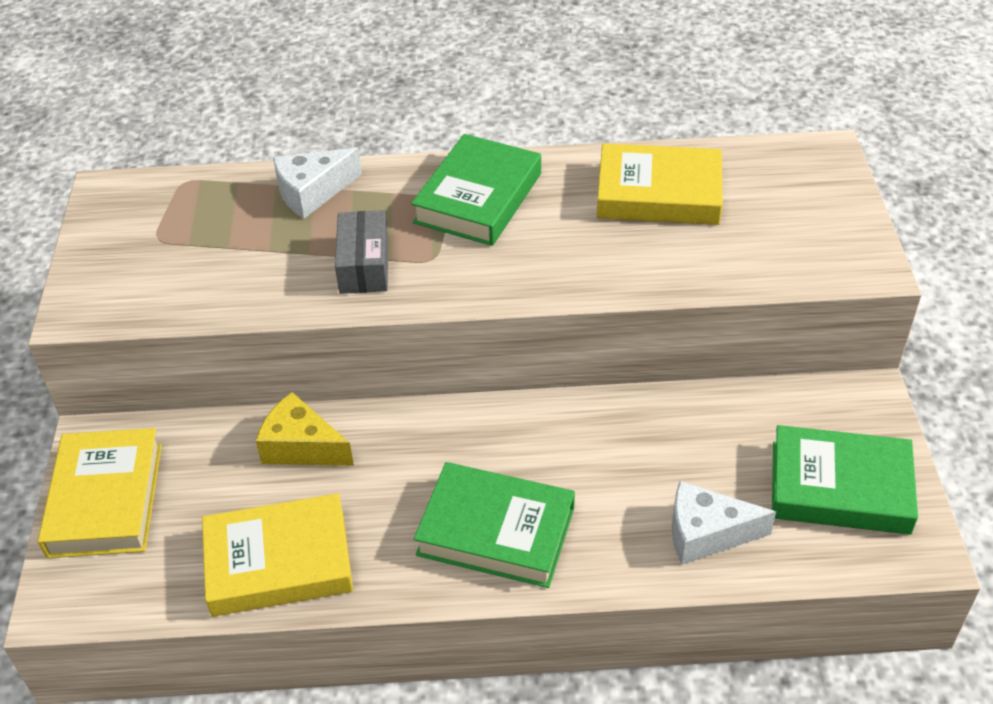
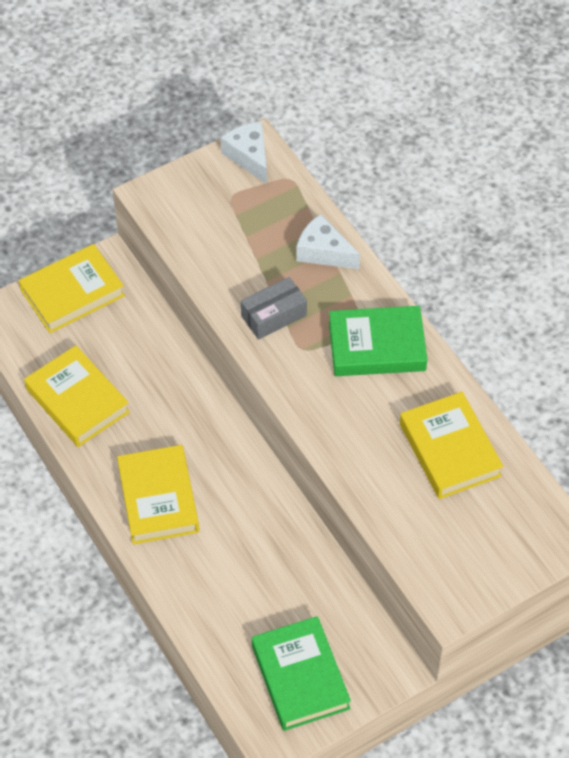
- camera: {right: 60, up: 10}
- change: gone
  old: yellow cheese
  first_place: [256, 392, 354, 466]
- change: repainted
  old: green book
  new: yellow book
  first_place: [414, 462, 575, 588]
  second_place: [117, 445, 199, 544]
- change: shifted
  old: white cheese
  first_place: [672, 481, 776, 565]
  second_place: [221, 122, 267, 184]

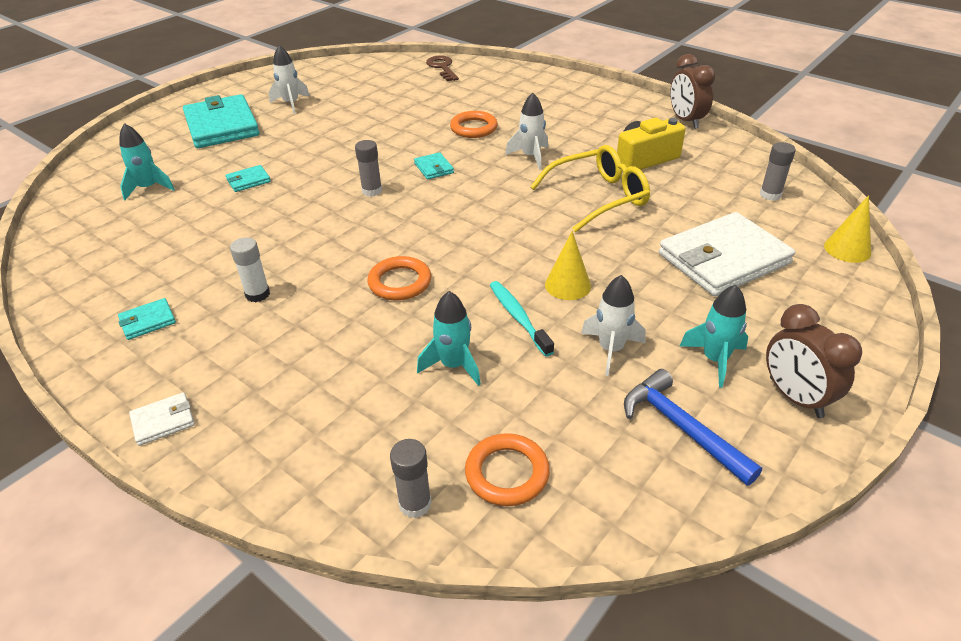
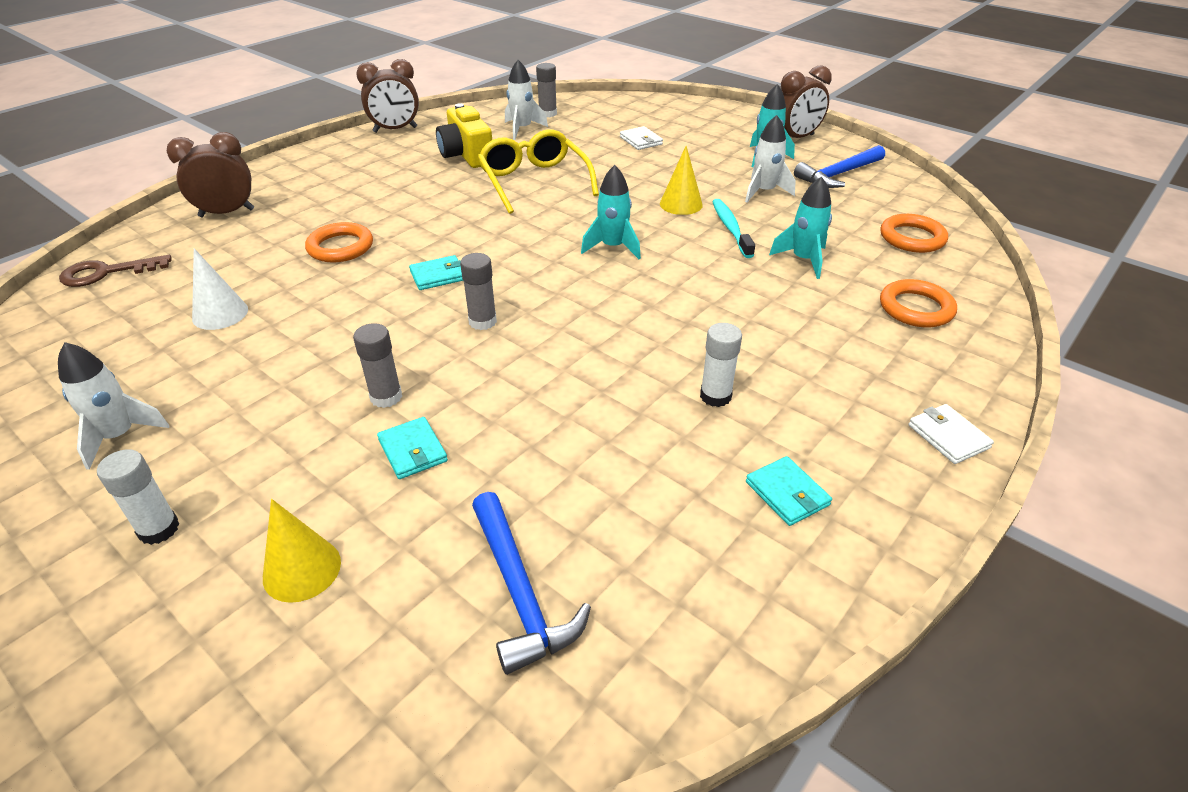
- camera: {right: -90, up: 0}
- change: shifted
  old: turquoise rocket
  first_place: [119, 123, 175, 200]
  second_place: [581, 165, 641, 259]
- change: swapped
  old: turquoise wallet
  new: white glue stick
  first_place: [183, 94, 260, 148]
  second_place: [97, 449, 179, 545]
- change: shifted
  old: orange ring
  first_place: [367, 256, 431, 301]
  second_place: [880, 279, 957, 327]
- change: shifted
  old: grey glue stick
  first_place: [390, 439, 432, 518]
  second_place: [353, 323, 402, 408]
- change: rotated
  old: turquoise toothbrush
  first_place: [490, 281, 554, 357]
  second_place: [712, 199, 755, 258]
  degrees: 105
- change: shifted
  old: white rocket
  first_place: [505, 93, 548, 170]
  second_place: [505, 60, 548, 140]
- change: scaled
  old: white wallet
  first_place: [659, 212, 795, 296]
  second_place: [620, 126, 663, 150]
  factor: 0.42
- change: shifted
  old: yellow cone
  first_place: [824, 195, 871, 263]
  second_place: [263, 499, 341, 603]
- change: new
  new: brown clock
  second_place: [167, 132, 254, 217]
- change: new
  new: white cone
  second_place: [192, 248, 248, 330]
- change: new
  new: blue hammer
  second_place: [472, 492, 591, 675]

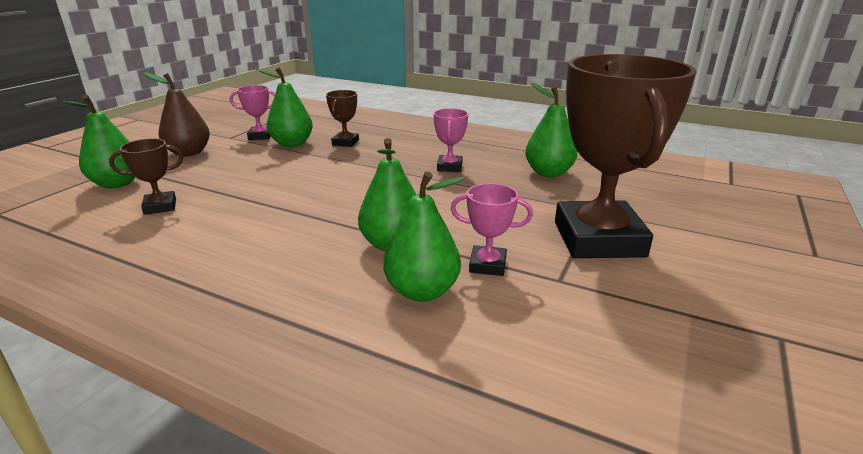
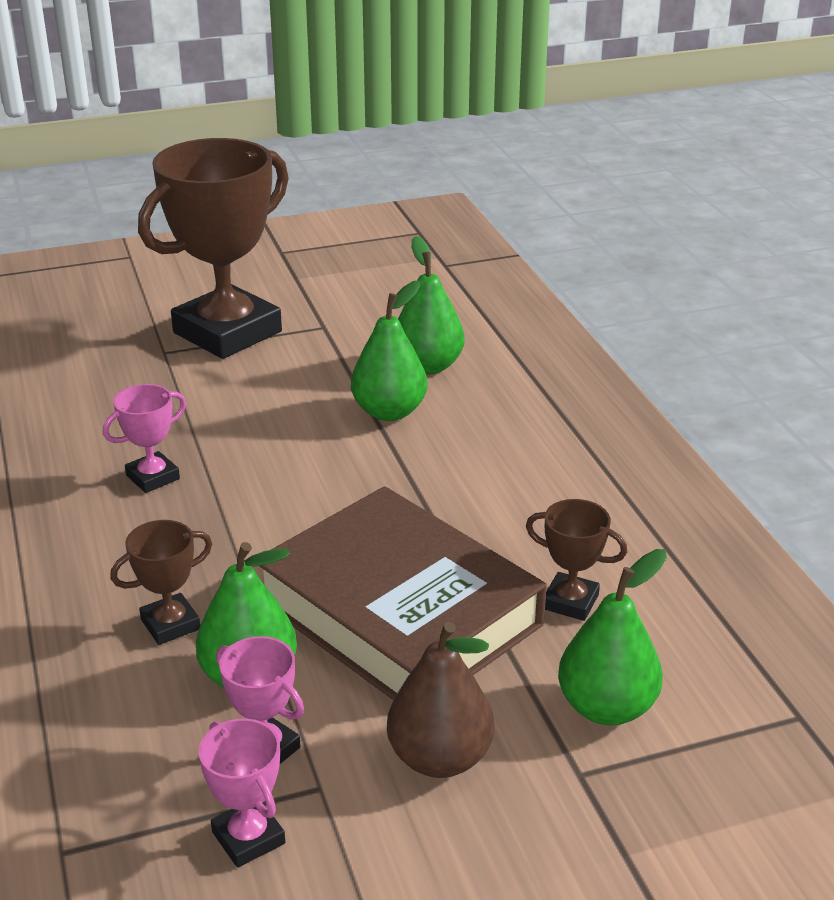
- camera: {right: -135, up: 5}
- change: shifted
  old: pink trophy
  first_place: [451, 183, 533, 276]
  second_place: [198, 718, 285, 868]
- change: gone
  old: green pear
  first_place: [525, 83, 578, 177]
- change: new
  new: brown book
  second_place: [260, 486, 547, 700]

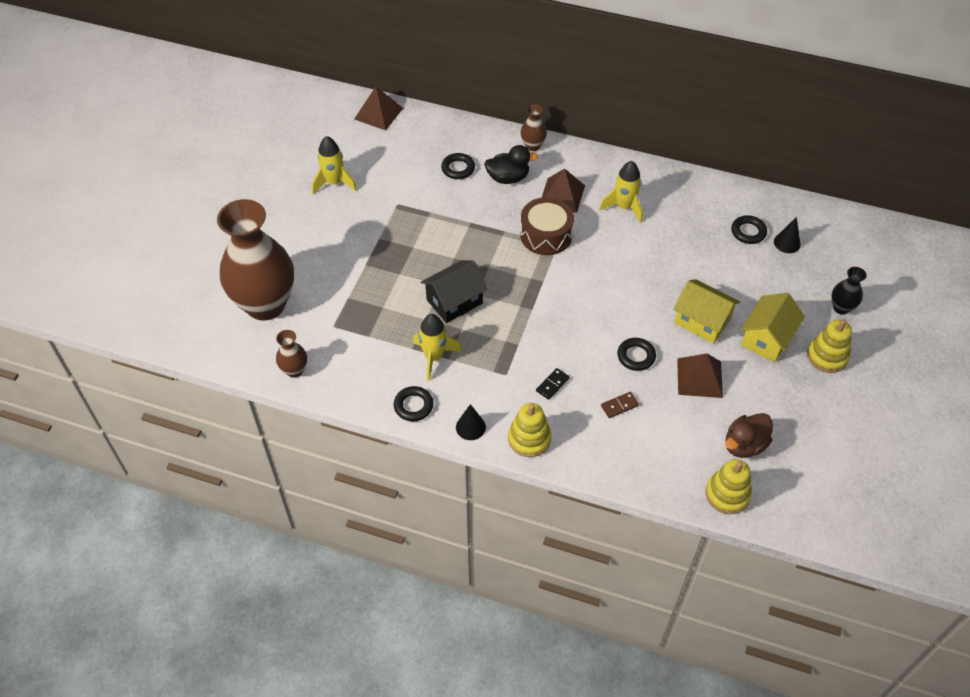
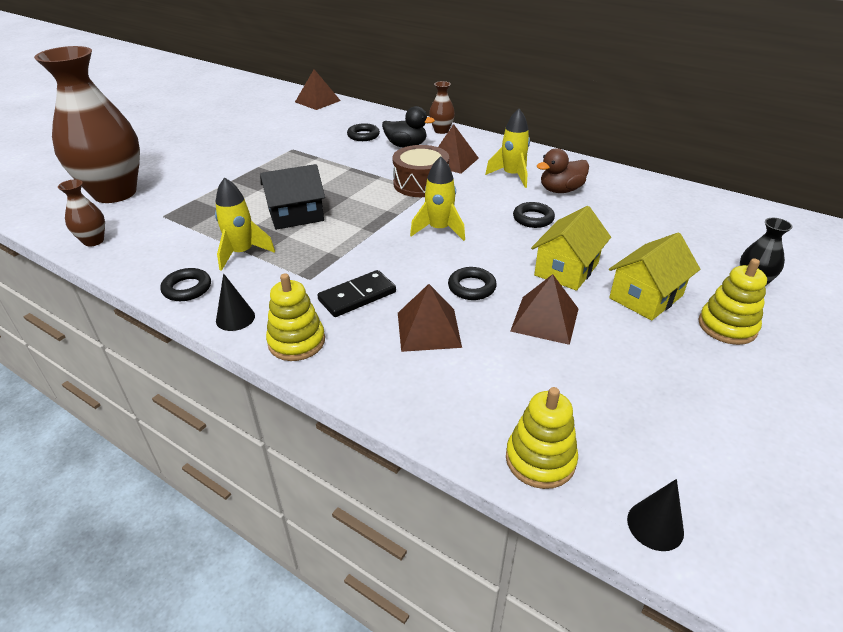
- camera: {right: 15, up: -15}
- change: shifted
  old: yellow rocket
  first_place: [312, 136, 357, 194]
  second_place: [410, 156, 465, 241]
- change: scaled
  old: black domino
  first_place: [536, 368, 570, 400]
  second_place: [317, 270, 396, 317]
  factor: 1.68
- change: swapped
  old: brown domino
  new: brown pyramid
  first_place: [601, 392, 639, 418]
  second_place: [398, 284, 462, 352]
- change: rotated
  old: yellow house
  first_place: [673, 279, 740, 344]
  second_place: [531, 206, 611, 291]
  degrees: 75
- change: shifted
  old: brown duck
  first_place: [725, 413, 773, 458]
  second_place: [537, 148, 589, 193]
- change: shifted
  old: black ring
  first_place: [731, 215, 767, 244]
  second_place: [513, 202, 555, 228]
- change: shifted
  old: black cone
  first_place: [774, 217, 801, 253]
  second_place: [627, 479, 684, 551]

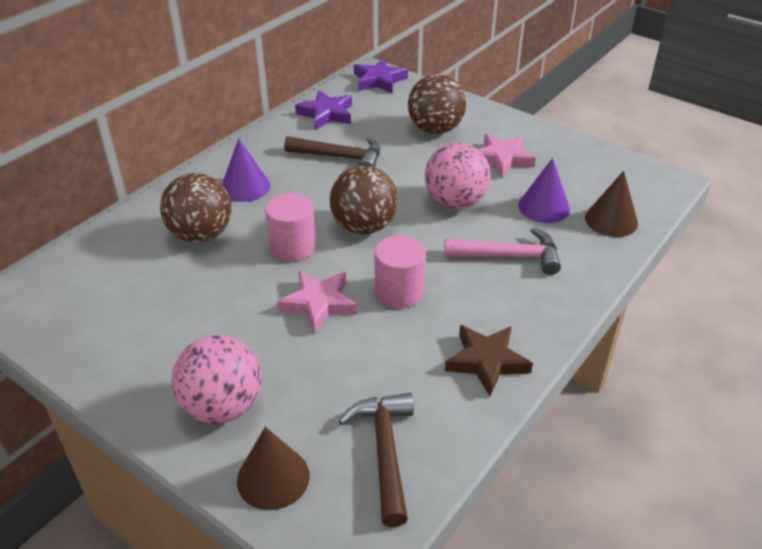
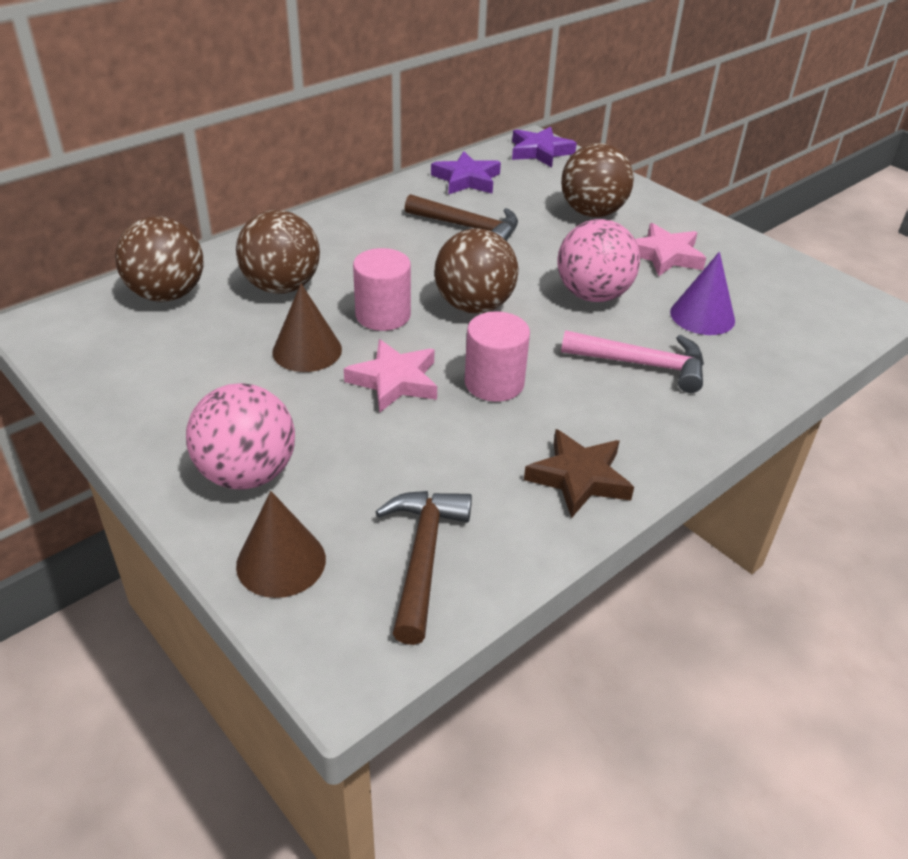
- camera: {right: 10, up: 0}
- change: gone
  old: purple cone
  first_place: [222, 138, 270, 202]
- change: shifted
  old: brown cone
  first_place: [585, 171, 638, 237]
  second_place: [272, 284, 342, 372]
- change: new
  new: brown ball
  second_place: [115, 216, 203, 302]

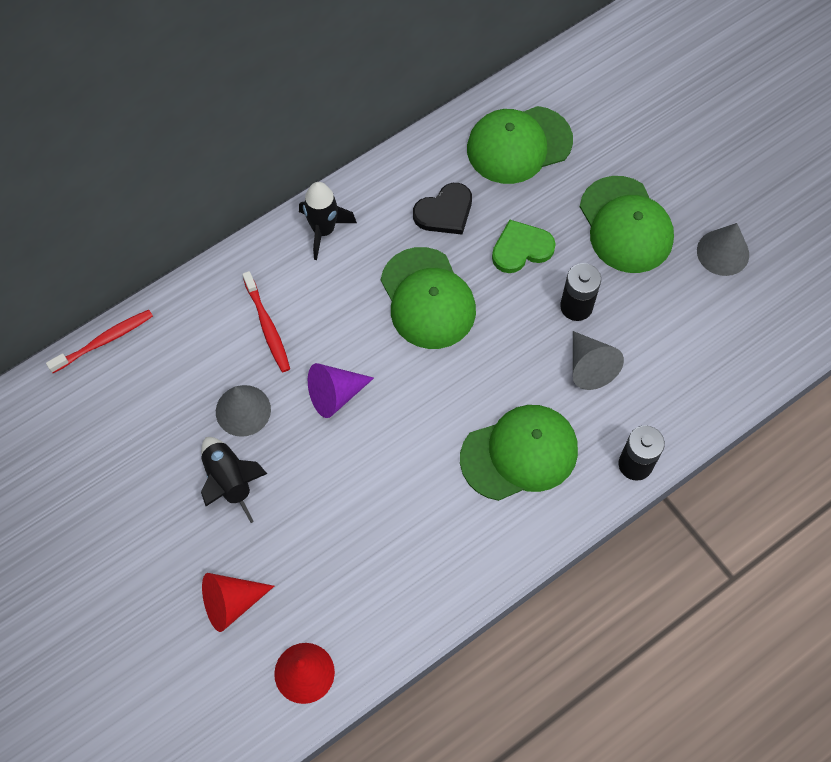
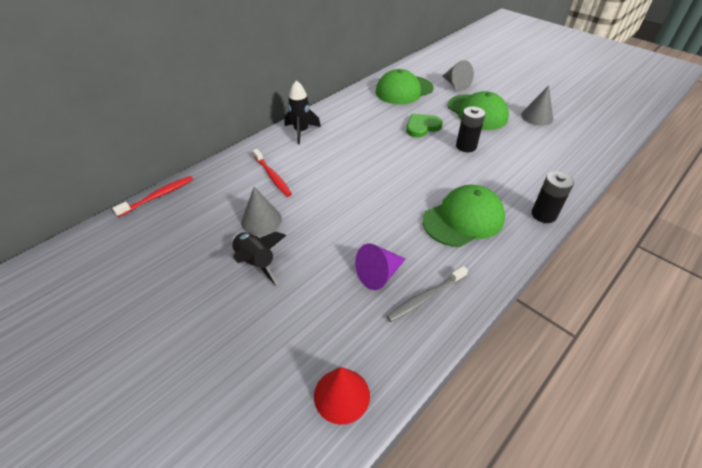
- camera: {right: -10, up: -20}
- change: gone
  old: red cone
  first_place: [202, 573, 274, 632]
- change: shifted
  old: purple cone
  first_place: [308, 363, 374, 418]
  second_place: [355, 244, 405, 290]
- change: gone
  old: green cap
  first_place: [381, 247, 476, 349]
- change: gone
  old: black heart
  first_place: [413, 183, 472, 235]
- change: shifted
  old: grey cone
  first_place: [573, 331, 624, 390]
  second_place: [443, 60, 474, 91]
- change: new
  new: grey toothbrush
  second_place: [386, 266, 468, 322]

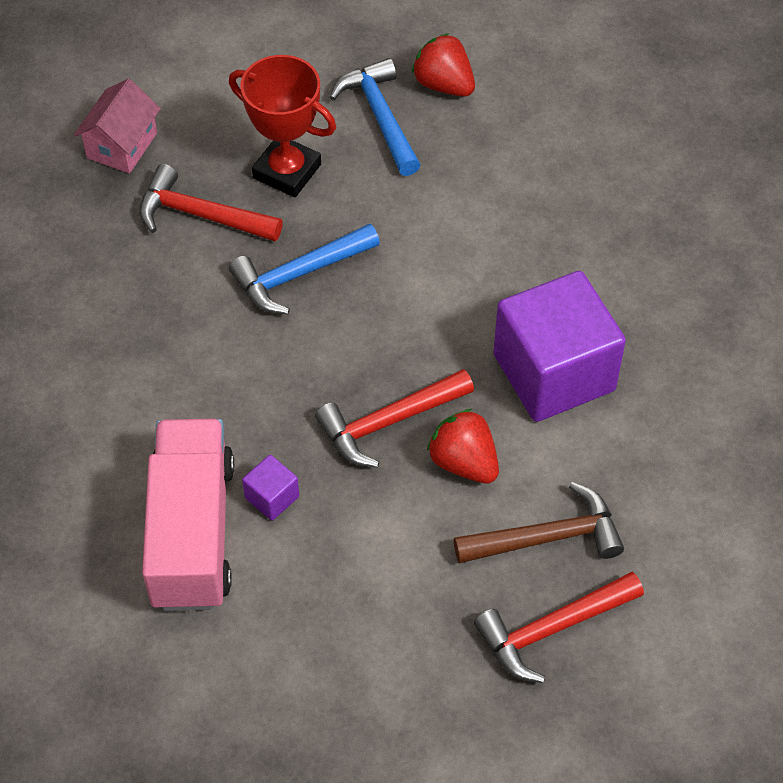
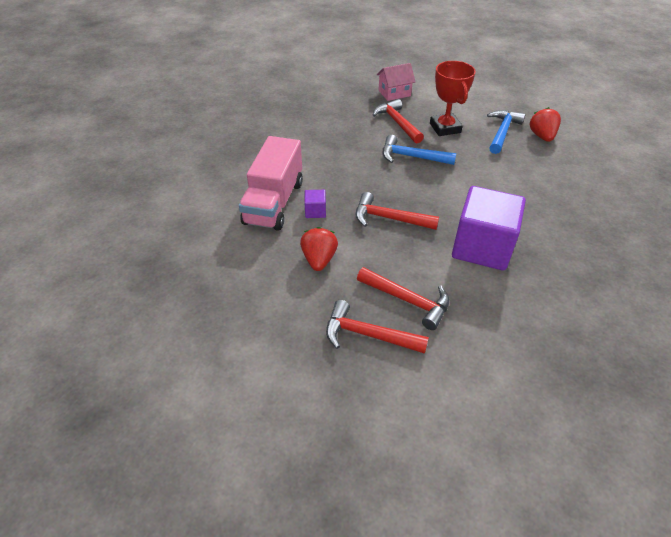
- camera: {right: 45, up: -10}
- change: rotated
  old: pink truck
  first_place: [142, 419, 234, 611]
  second_place: [239, 136, 303, 231]
  degrees: 150
- change: shifted
  old: red strawberry
  first_place: [427, 409, 499, 484]
  second_place: [300, 227, 338, 271]
- change: repainted
  old: brown hammer
  new: red hammer
  first_place: [454, 482, 624, 563]
  second_place: [357, 267, 449, 330]

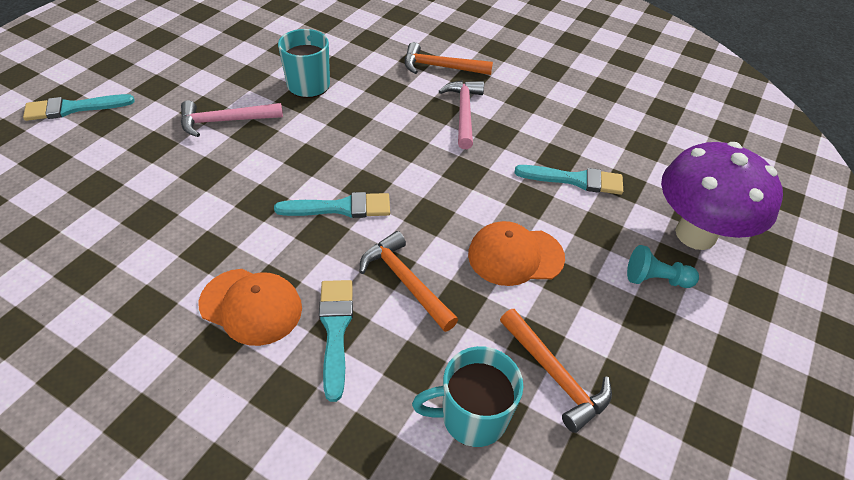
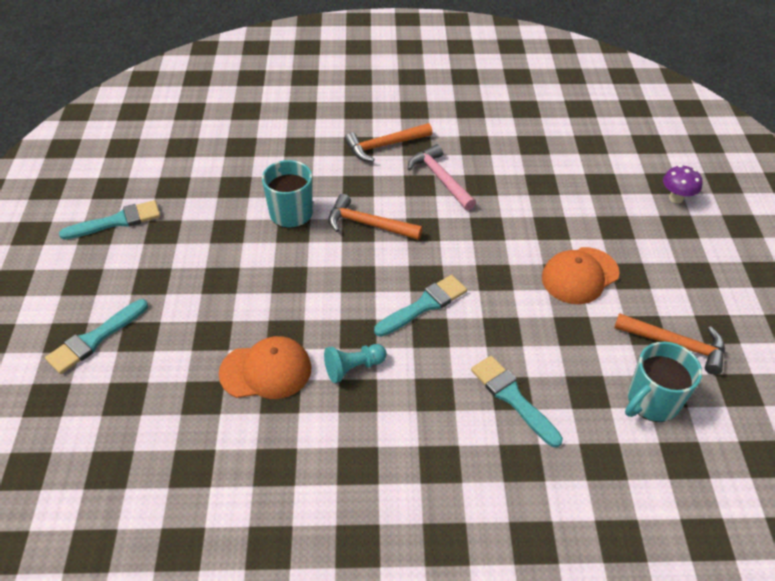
- camera: {right: -30, up: 0}
- change: gone
  old: pink hammer
  first_place: [181, 101, 283, 137]
- change: shifted
  old: orange cap
  first_place: [199, 269, 302, 346]
  second_place: [219, 336, 312, 399]
- change: shifted
  old: orange hammer
  first_place: [360, 231, 458, 332]
  second_place: [329, 194, 423, 240]
- change: shifted
  old: turquoise brush
  first_place: [514, 165, 623, 195]
  second_place: [59, 200, 161, 239]
- change: shifted
  old: turquoise pawn
  first_place: [627, 245, 699, 288]
  second_place: [324, 344, 387, 383]
- change: scaled
  old: purple mushroom
  first_place: [661, 142, 783, 250]
  second_place: [663, 165, 702, 203]
  factor: 0.43

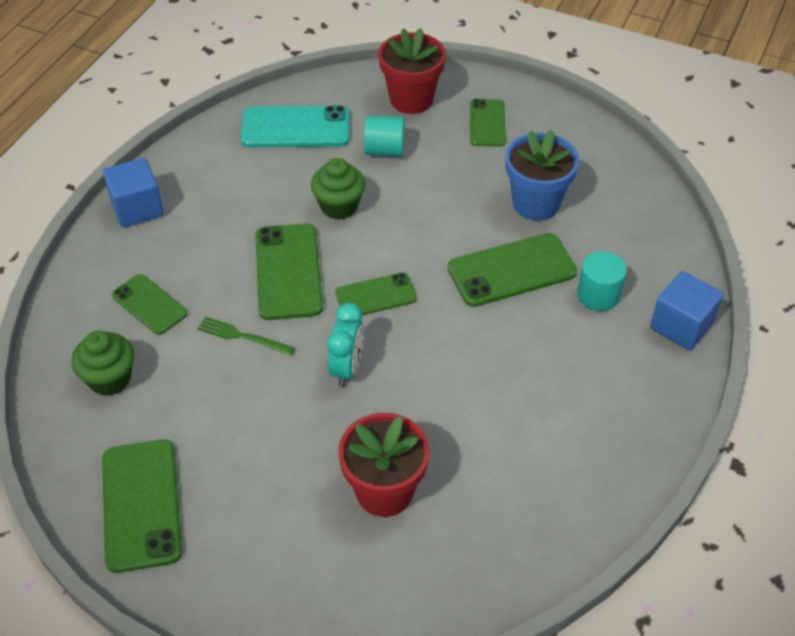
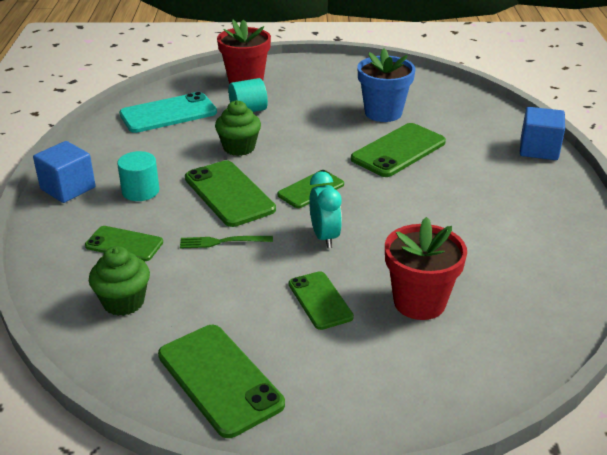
- camera: {right: -25, up: -15}
- change: shifted
  old: green phone
  first_place: [470, 99, 506, 146]
  second_place: [289, 271, 354, 330]
- change: shifted
  old: turquoise cylinder
  first_place: [577, 251, 627, 311]
  second_place: [117, 151, 159, 201]

